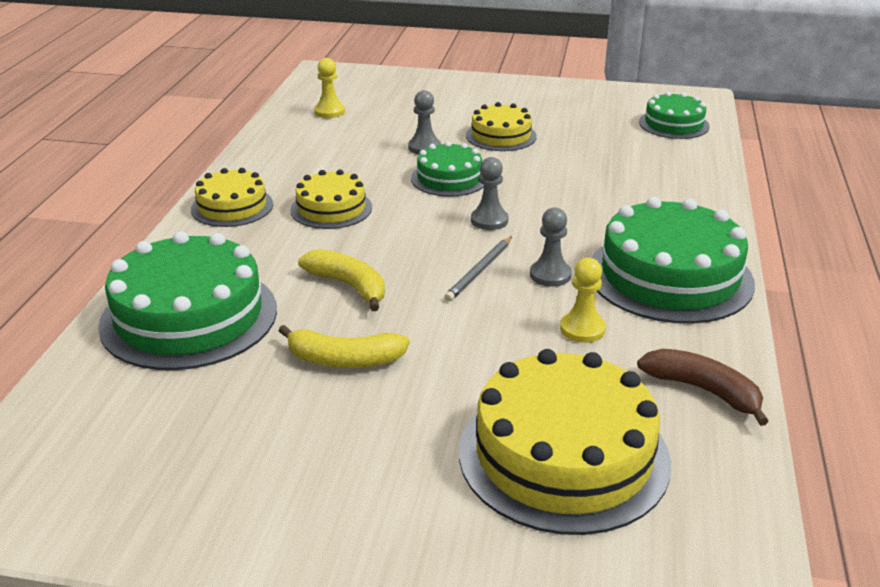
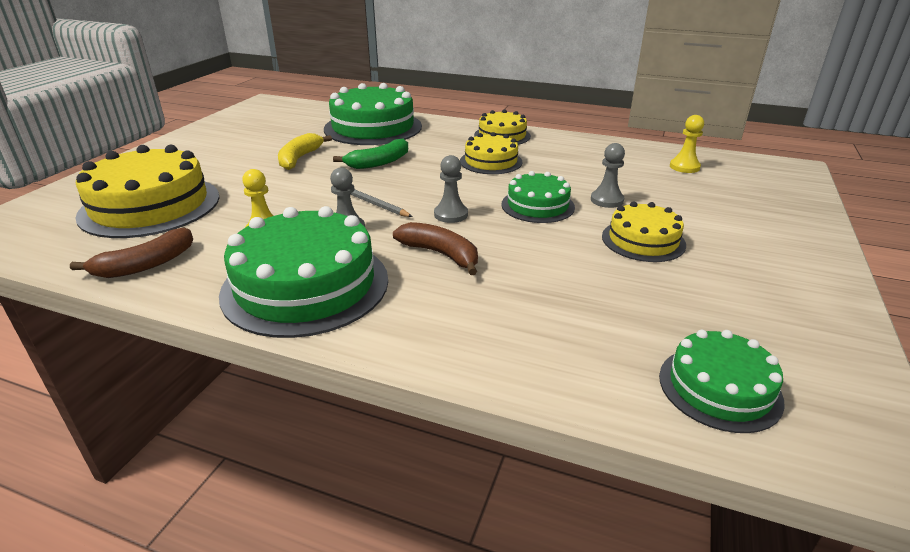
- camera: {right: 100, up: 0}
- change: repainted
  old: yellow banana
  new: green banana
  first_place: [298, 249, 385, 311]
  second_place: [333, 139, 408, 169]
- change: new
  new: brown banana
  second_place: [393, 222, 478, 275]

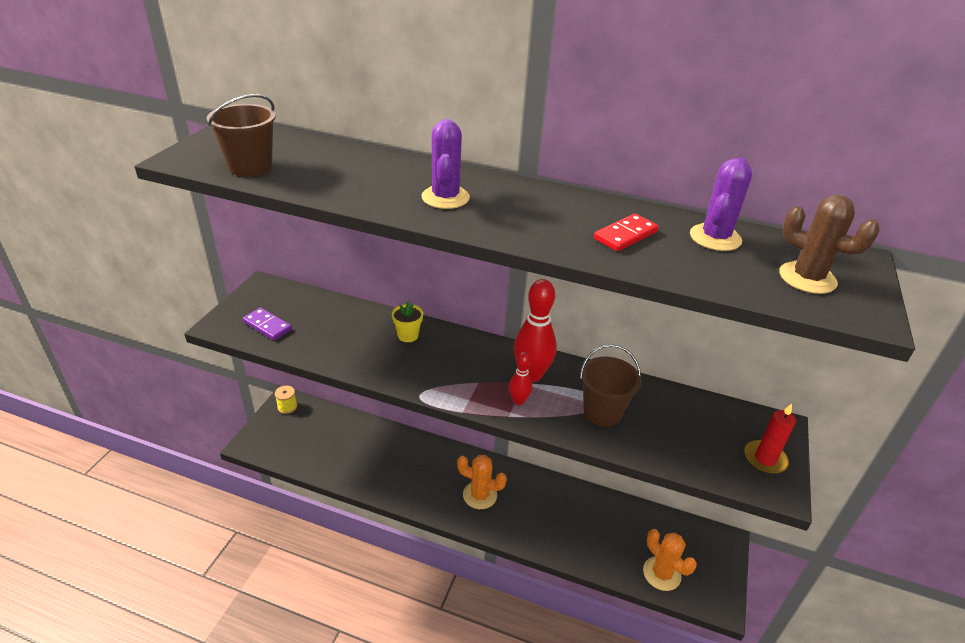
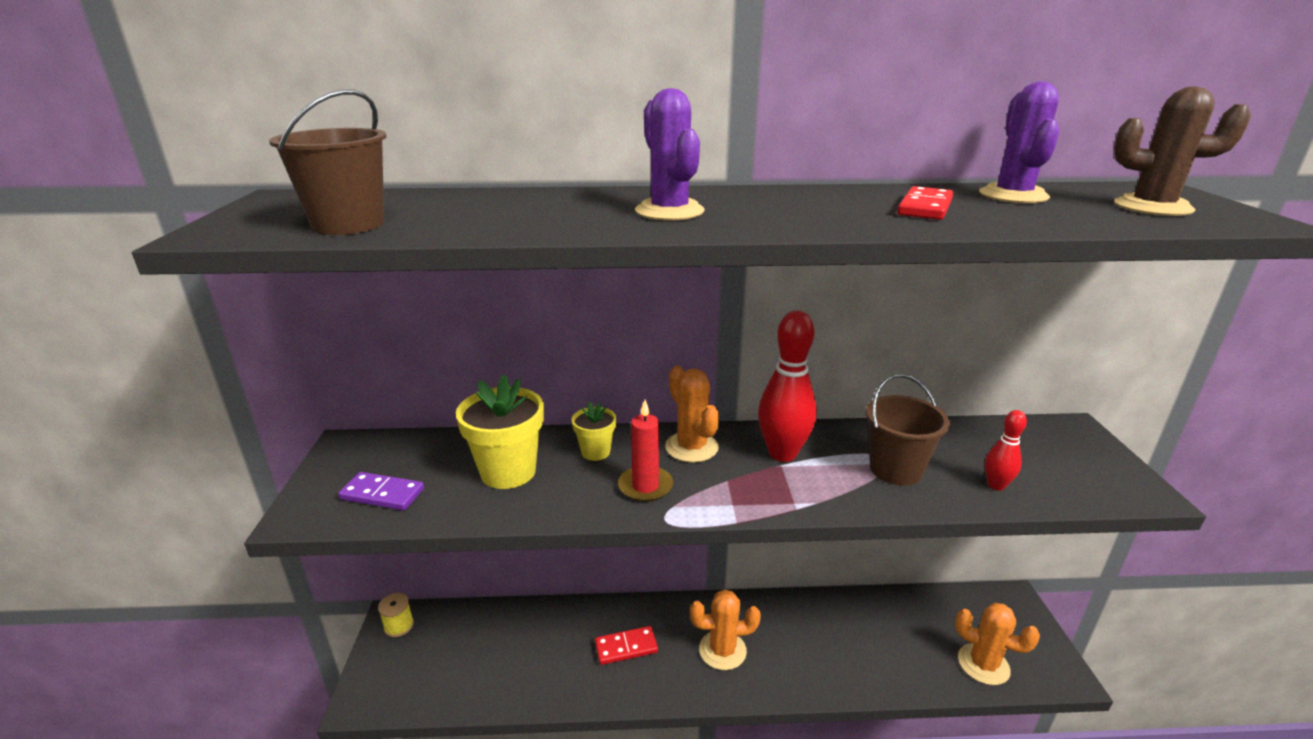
- camera: {right: -20, up: -10}
- change: shifted
  old: red bowling pin
  first_place: [509, 352, 532, 405]
  second_place: [985, 410, 1027, 491]
- change: shifted
  old: red candle
  first_place: [744, 403, 796, 474]
  second_place: [618, 400, 673, 502]
- change: new
  new: yellow flower pot
  second_place: [456, 374, 544, 489]
- change: new
  new: red domino
  second_place: [595, 626, 658, 665]
- change: new
  new: orange cactus
  second_place: [665, 366, 719, 463]

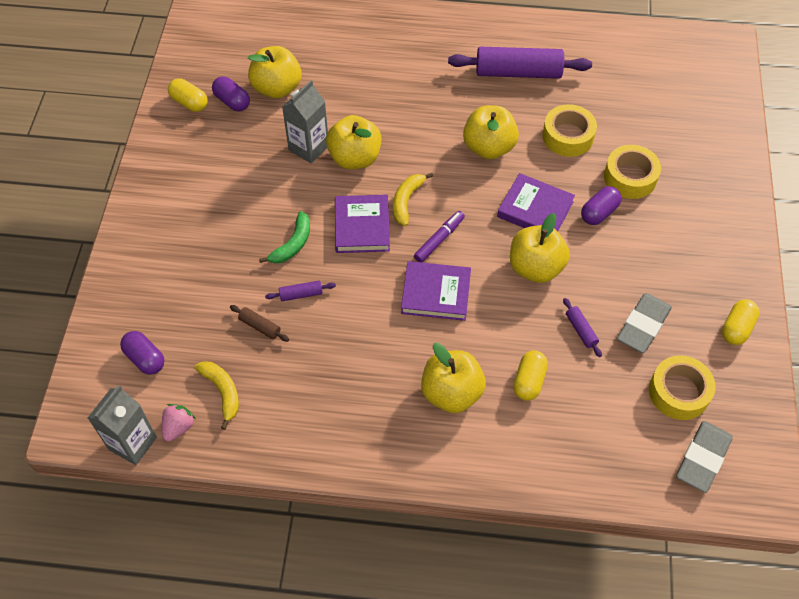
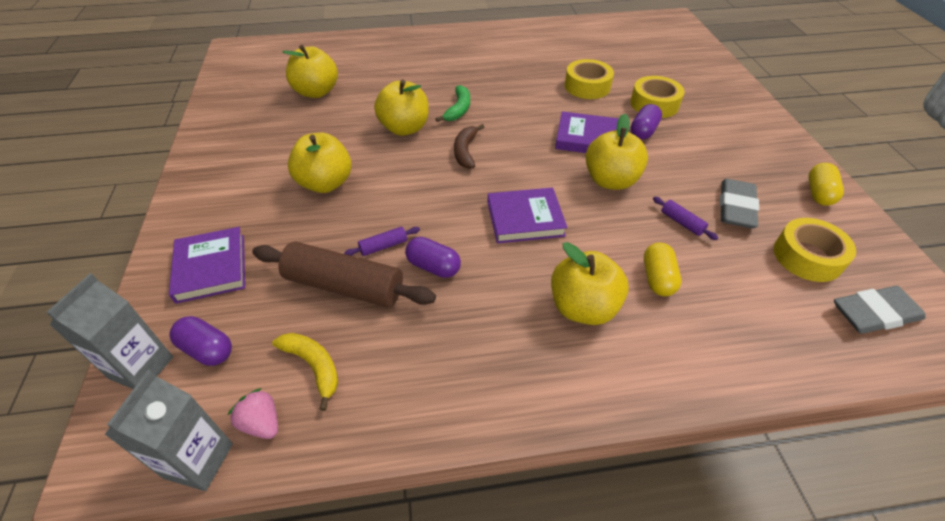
- camera: {right: -15, up: -10}
- change: rotated
  old: pink strawberry
  first_place: [162, 404, 196, 442]
  second_place: [228, 388, 278, 439]
  degrees: -60
- change: gone
  old: yellow capsule
  first_place: [168, 78, 208, 112]
- change: shifted
  old: purple capsule
  first_place: [212, 76, 250, 112]
  second_place: [405, 237, 461, 278]
- change: scaled
  old: brown rolling pin
  first_place: [230, 305, 289, 342]
  second_place: [252, 242, 436, 307]
  factor: 2.32
- change: shifted
  old: green banana
  first_place: [259, 211, 310, 263]
  second_place: [435, 85, 470, 122]
- change: shifted
  old: grey carton
  first_place: [282, 80, 328, 163]
  second_place: [47, 273, 173, 389]
- change: shifted
  old: purple book
  first_place: [335, 195, 390, 253]
  second_place: [169, 227, 245, 304]
- change: repainted
  old: yellow banana
  new: brown banana
  first_place: [393, 173, 433, 226]
  second_place: [454, 124, 484, 169]
- change: gone
  old: purple marker
  first_place: [414, 211, 465, 262]
- change: gone
  old: purple rolling pin
  first_place: [448, 47, 592, 79]
- change: shifted
  old: yellow apple
  first_place: [463, 105, 519, 159]
  second_place: [288, 133, 352, 193]
- change: rotated
  old: grey eraser
  first_place: [676, 421, 733, 493]
  second_place: [834, 286, 926, 334]
  degrees: 60

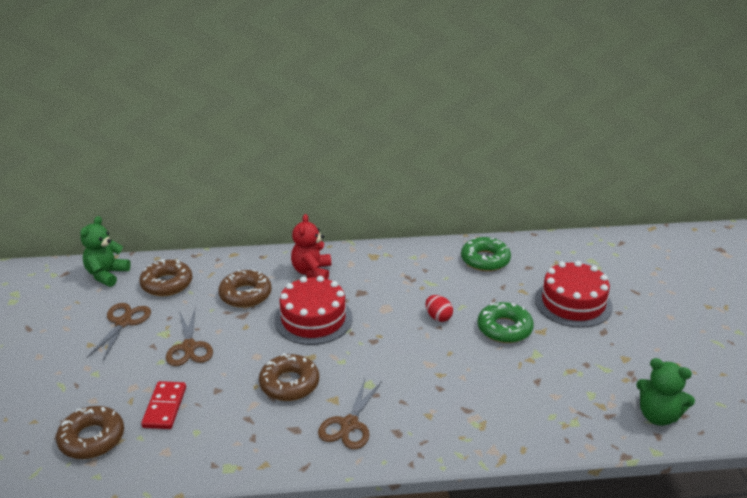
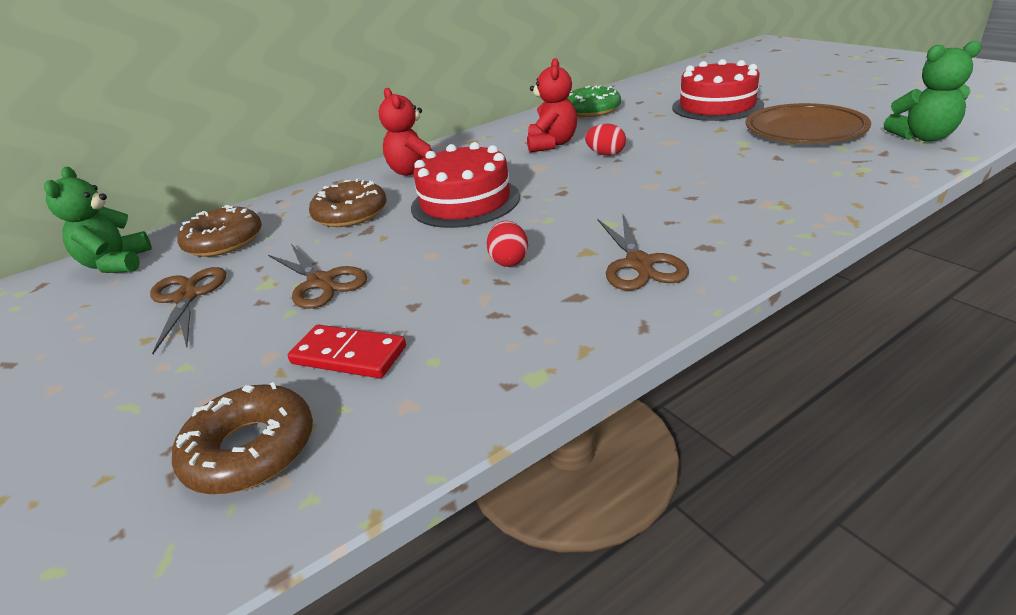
- camera: {right: -25, up: 0}
- change: rotated
  old: red domino
  first_place: [141, 381, 186, 429]
  second_place: [288, 325, 406, 378]
  degrees: -45
- change: swapped
  old: brown donut
  new: red egg
  first_place: [259, 353, 319, 401]
  second_place: [487, 221, 528, 267]
- change: gone
  old: green donut
  first_place: [477, 302, 534, 343]
- change: new
  new: red teddy bear
  second_place: [527, 58, 577, 153]
- change: new
  new: brown plate
  second_place: [746, 103, 871, 143]

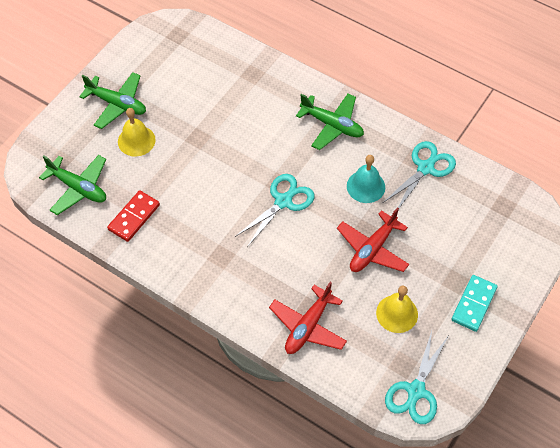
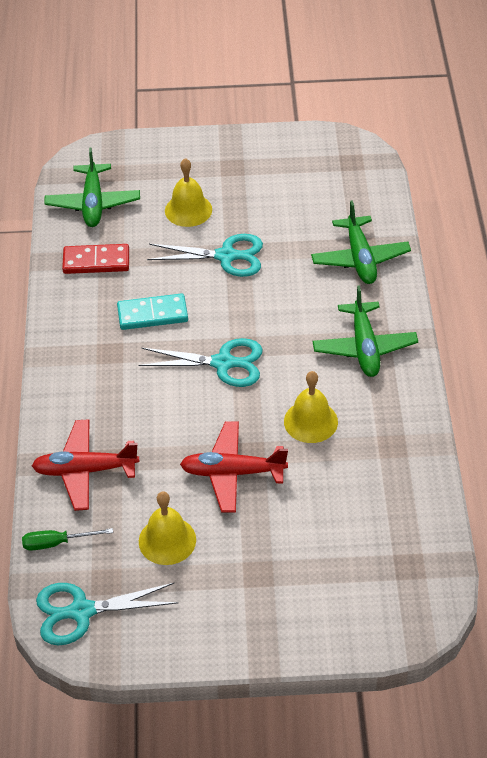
- camera: {right: 55, up: -10}
- change: shifted
  old: green plane
  first_place: [79, 72, 146, 129]
  second_place: [311, 200, 411, 284]
- change: repainted
  old: turquoise bell
  new: yellow bell
  first_place: [347, 155, 385, 203]
  second_place: [284, 371, 338, 443]
- change: shifted
  old: turquoise scissors
  first_place: [383, 141, 456, 208]
  second_place: [147, 234, 263, 277]
- change: shifted
  old: turquoise domino
  first_place: [451, 275, 498, 332]
  second_place: [117, 293, 188, 330]
- change: new
  new: green screwdriver
  second_place: [22, 528, 113, 551]

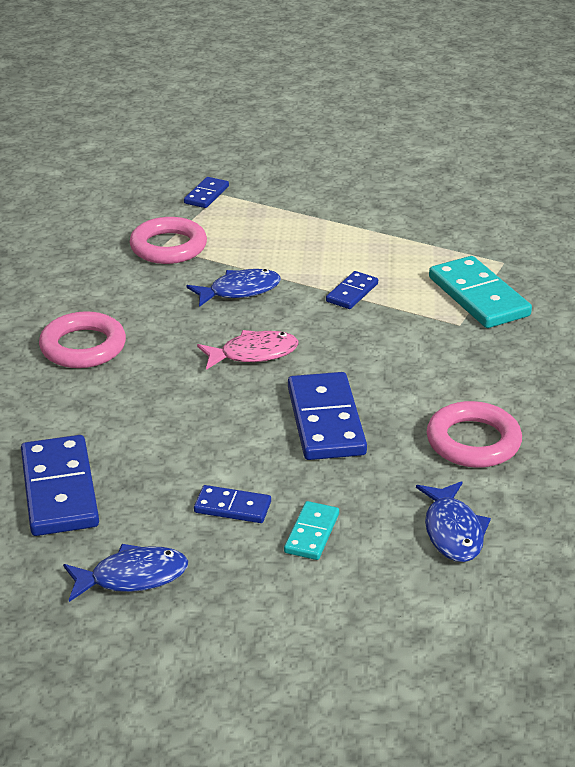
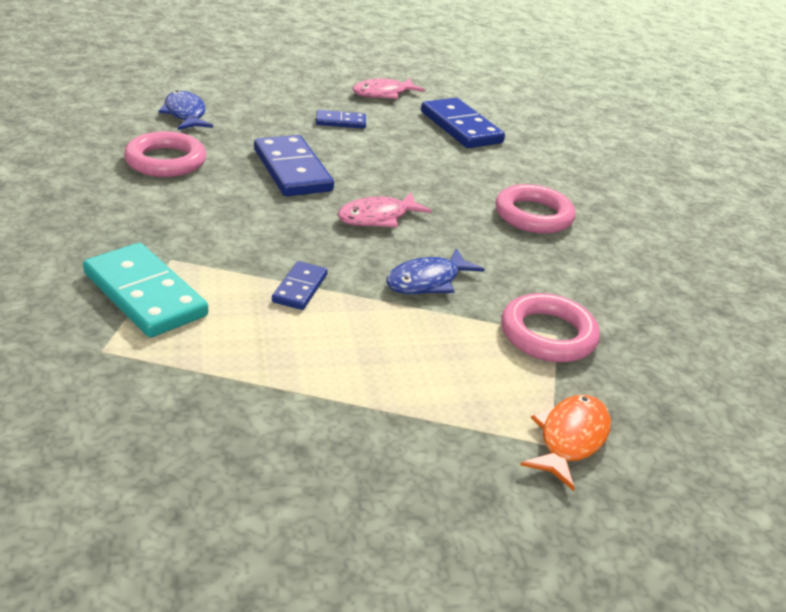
- camera: {right: 160, up: 0}
- change: repainted
  old: blue fish
  new: pink fish
  first_place: [63, 544, 188, 602]
  second_place: [352, 78, 425, 99]
- change: swapped
  old: blue domino
  new: orange fish
  first_place: [184, 177, 229, 208]
  second_place: [520, 395, 611, 491]
- change: gone
  old: turquoise domino
  first_place: [284, 501, 339, 560]

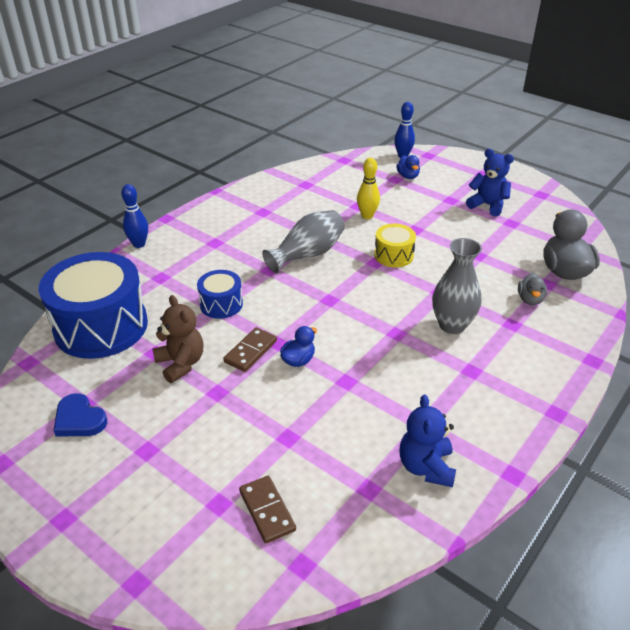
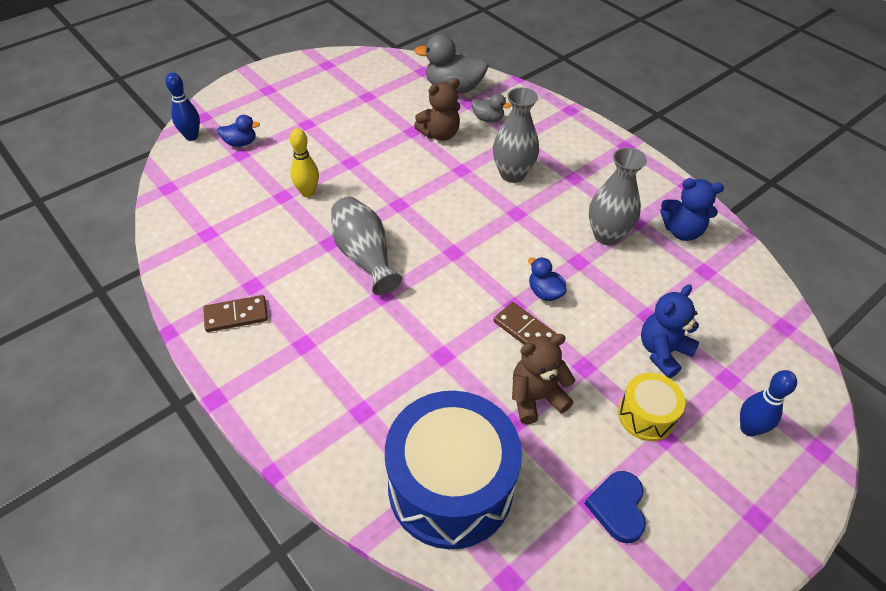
- camera: {right: -80, up: 10}
- change: rotated
  old: blue heart
  first_place: [53, 393, 107, 436]
  second_place: [584, 471, 646, 543]
  degrees: 135
- change: shifted
  old: blue bowling pin
  first_place: [121, 184, 148, 248]
  second_place: [740, 370, 797, 437]
- change: gone
  old: blue drum
  first_place: [197, 270, 243, 319]
- change: shifted
  old: brown domino
  first_place: [239, 476, 296, 543]
  second_place: [203, 295, 268, 332]
- change: shifted
  old: yellow drum
  first_place: [374, 224, 416, 267]
  second_place: [618, 373, 685, 441]
- change: shifted
  old: blue teddy bear
  first_place: [466, 149, 514, 216]
  second_place: [641, 284, 699, 378]
- change: new
  new: brown teddy bear
  second_place: [414, 78, 461, 141]
- change: new
  new: grey vase
  second_place: [589, 148, 647, 245]

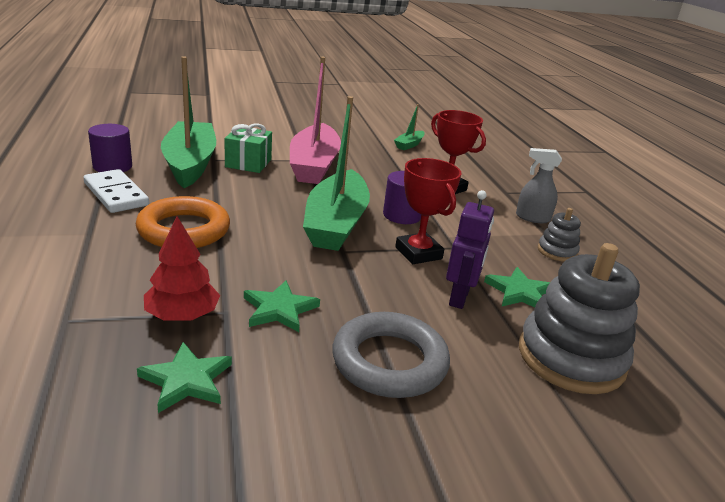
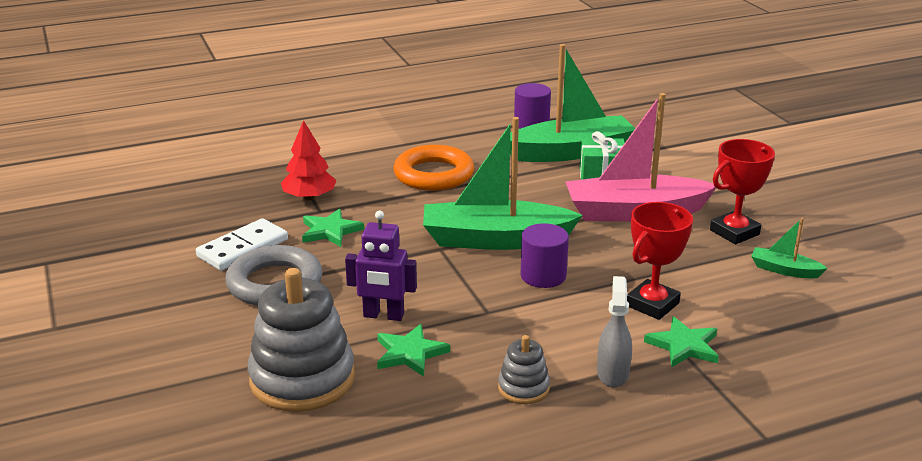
- camera: {right: 85, up: 0}
- change: shifted
  old: white domino
  first_place: [83, 169, 149, 213]
  second_place: [196, 218, 288, 271]
- change: shifted
  old: green star
  first_place: [137, 342, 232, 413]
  second_place: [644, 316, 719, 368]
- change: shifted
  old: red trophy
  first_place: [395, 158, 461, 264]
  second_place: [710, 139, 775, 244]

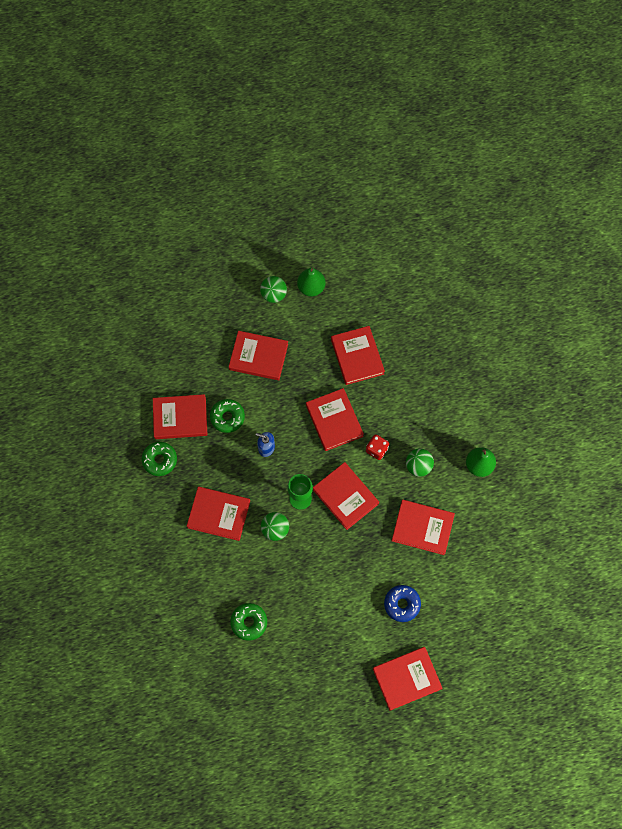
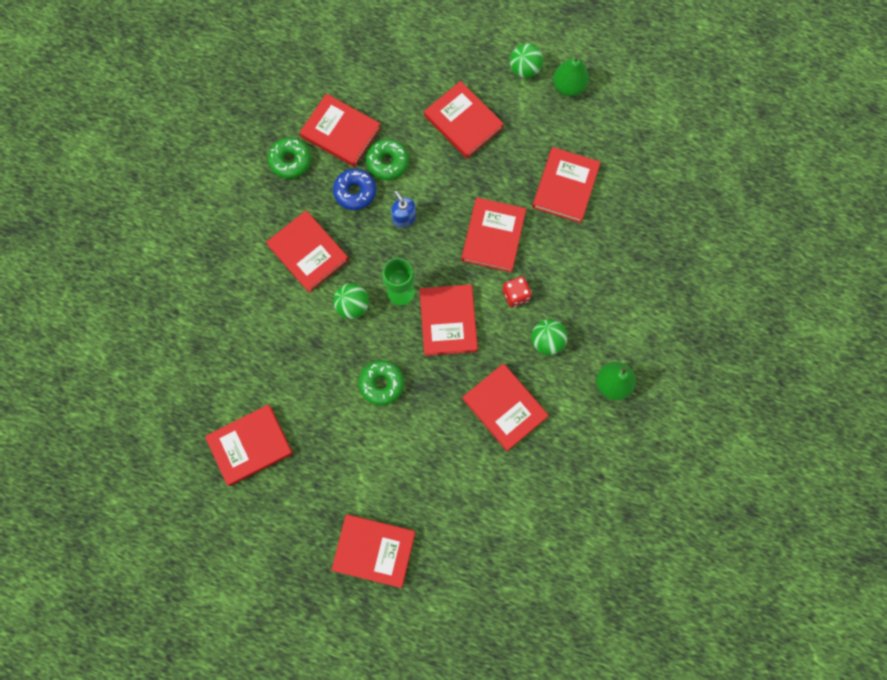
- camera: {right: 35, up: 5}
- change: shifted
  old: green donut
  first_place: [230, 603, 267, 641]
  second_place: [358, 360, 404, 406]
- change: shifted
  old: blue donut
  first_place: [384, 585, 421, 622]
  second_place: [333, 169, 376, 210]
- change: new
  new: red book
  second_place: [205, 405, 293, 486]

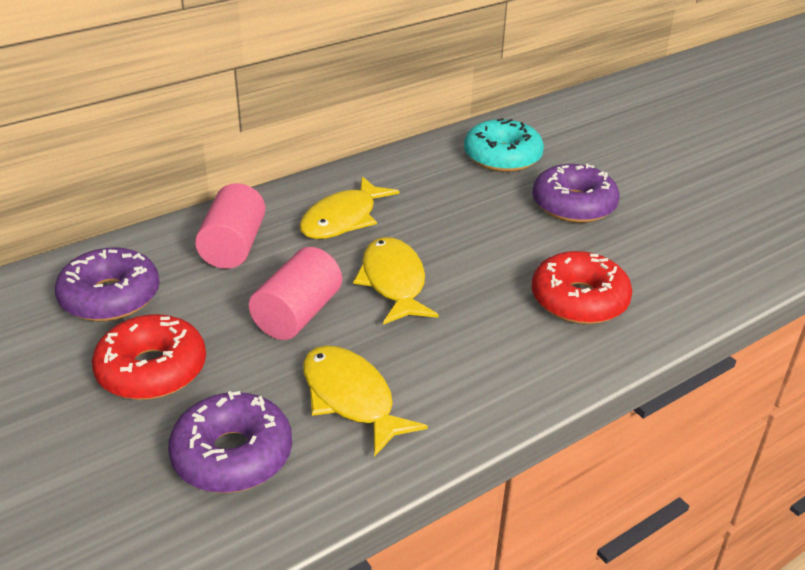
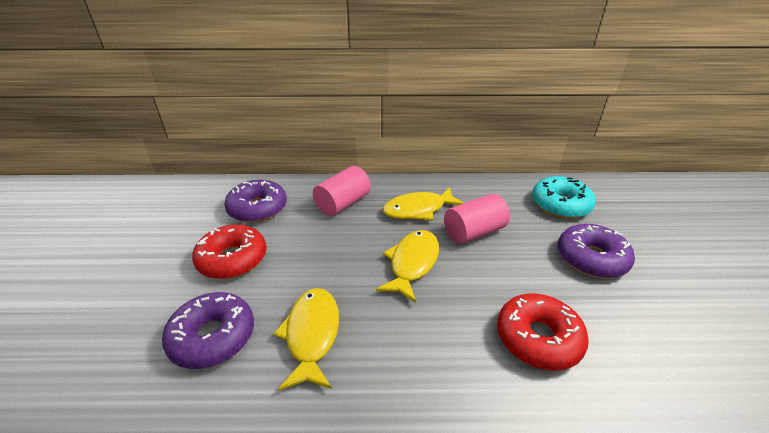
- camera: {right: 35, up: 0}
- change: shifted
  old: pink cylinder
  first_place: [249, 247, 342, 340]
  second_place: [444, 194, 510, 244]

